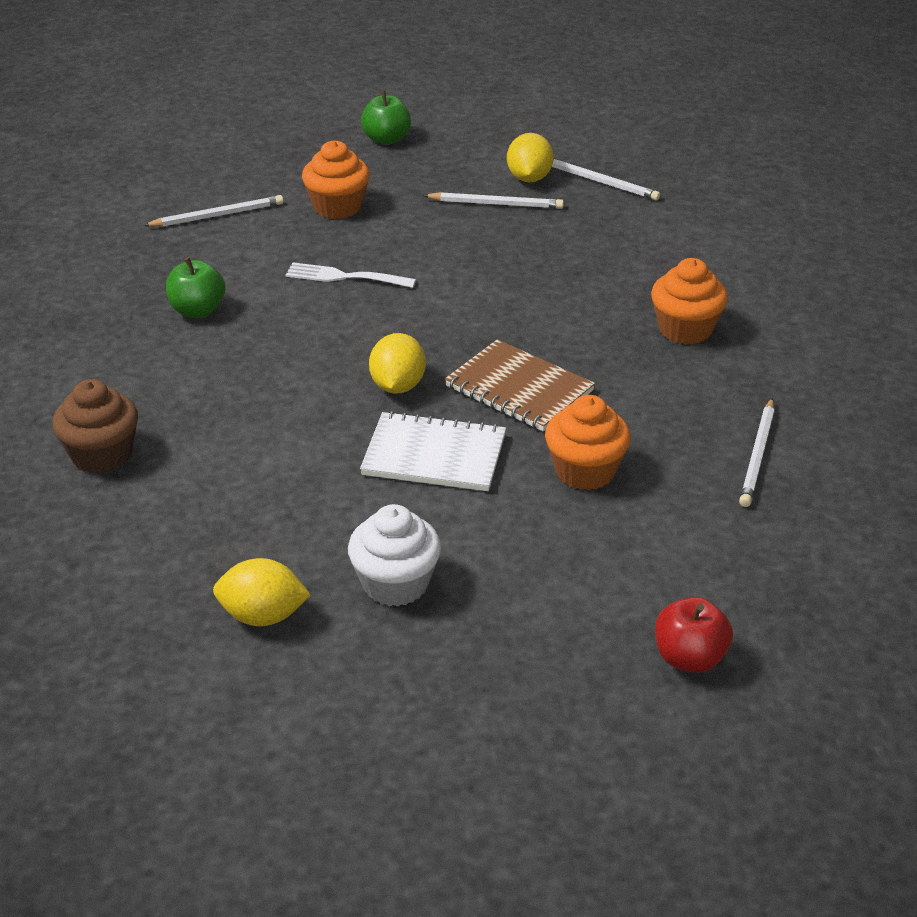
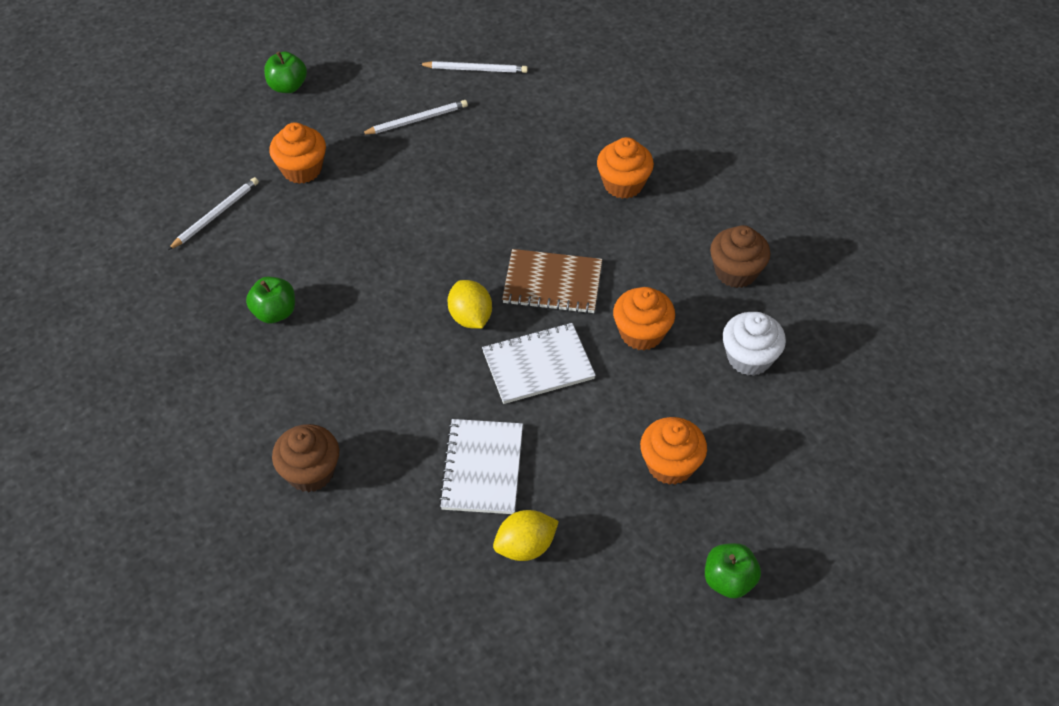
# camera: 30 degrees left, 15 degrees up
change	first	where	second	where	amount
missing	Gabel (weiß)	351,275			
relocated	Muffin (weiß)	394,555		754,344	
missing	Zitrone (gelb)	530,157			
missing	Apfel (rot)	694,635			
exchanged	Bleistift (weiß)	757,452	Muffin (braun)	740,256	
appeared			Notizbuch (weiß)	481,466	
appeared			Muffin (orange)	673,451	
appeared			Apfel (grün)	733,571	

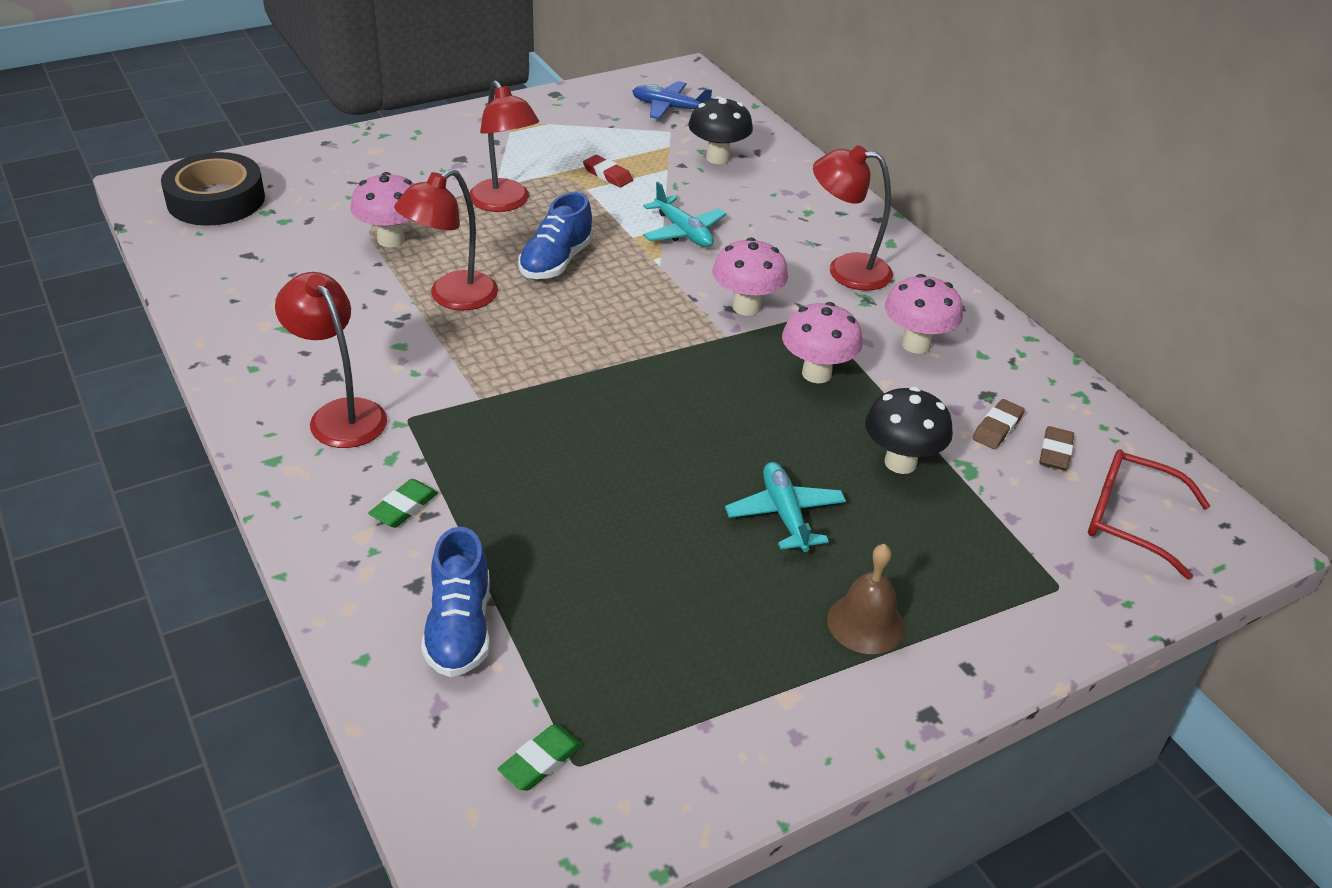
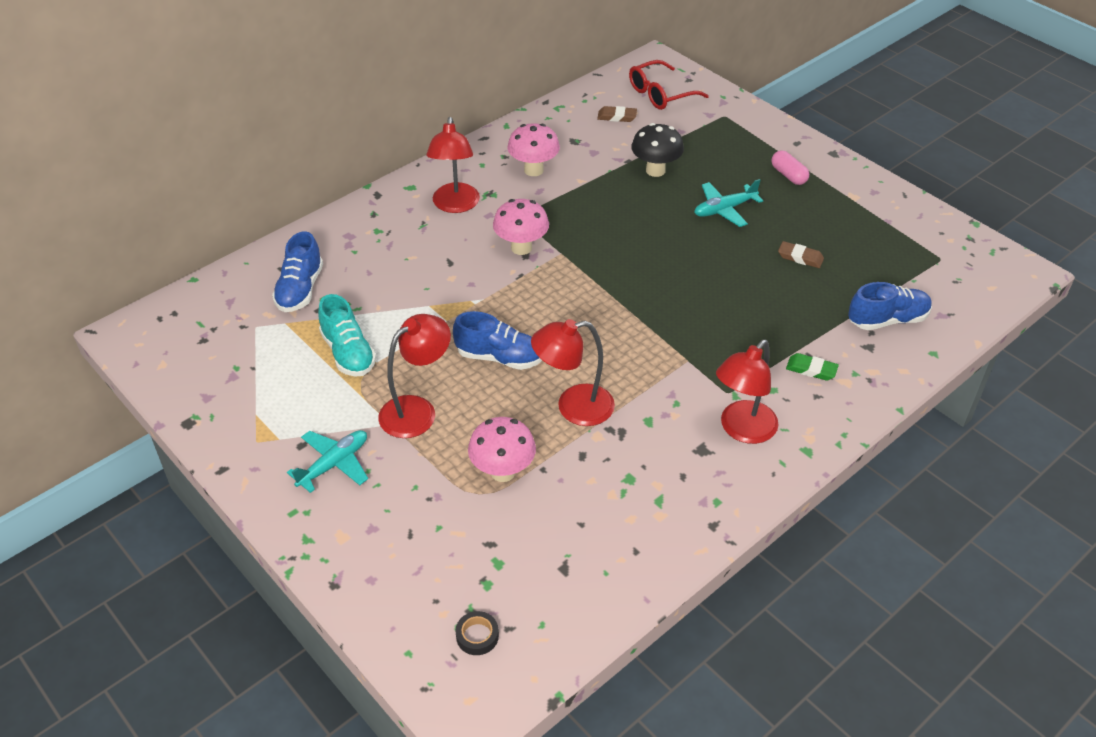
# camera: 100 degrees left, 5 degrees up
change	first	where	second	where	amount
size	Klebeband (schwarz)	213,189		477,633	x0.42
spun	Lampe (rot)	446,240		573,372	135 degrees clockwise
missing	Radiergummi (grün)	540,758			
exchanged	Radiergummi (rot)	608,171	Schuh (türkis)	347,335	
missing	Flugzeug (blau)	672,100			
relocated	Flugzeug (türkis)	684,214		327,461	
exchanged	Pilz (schwarz)	720,130	Schuh (blau)	297,271	
missing	Pilz (rosa)	822,342			
exchanged	Glocke (braun)	866,599	Kapsel (rosa)	790,167	
relocated	Radiergummi (braun)	999,424		801,254	
spun	Brille (rot)	1149,514		669,85	45 degrees clockwise

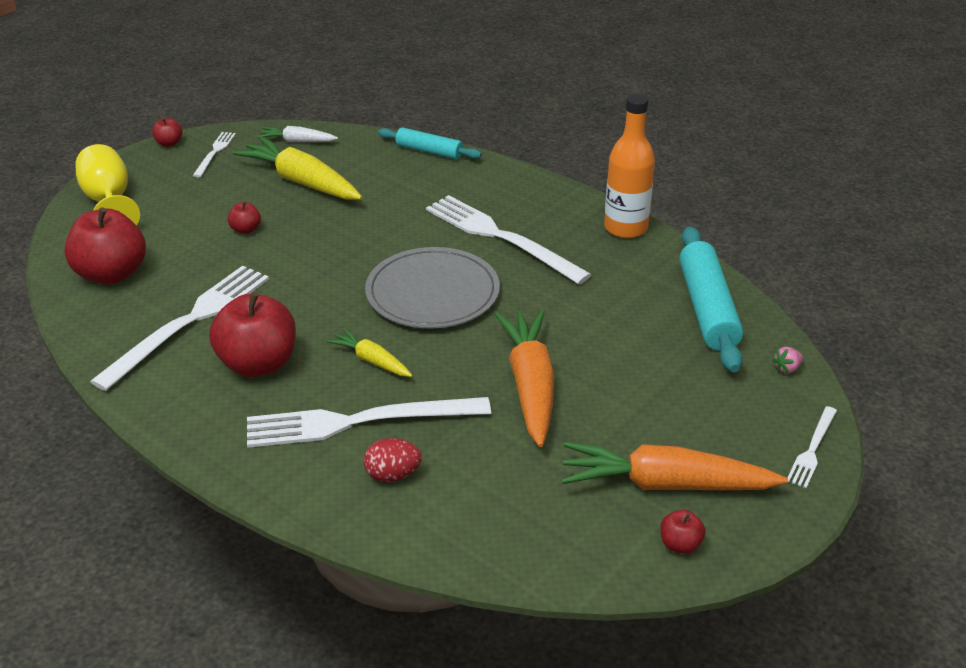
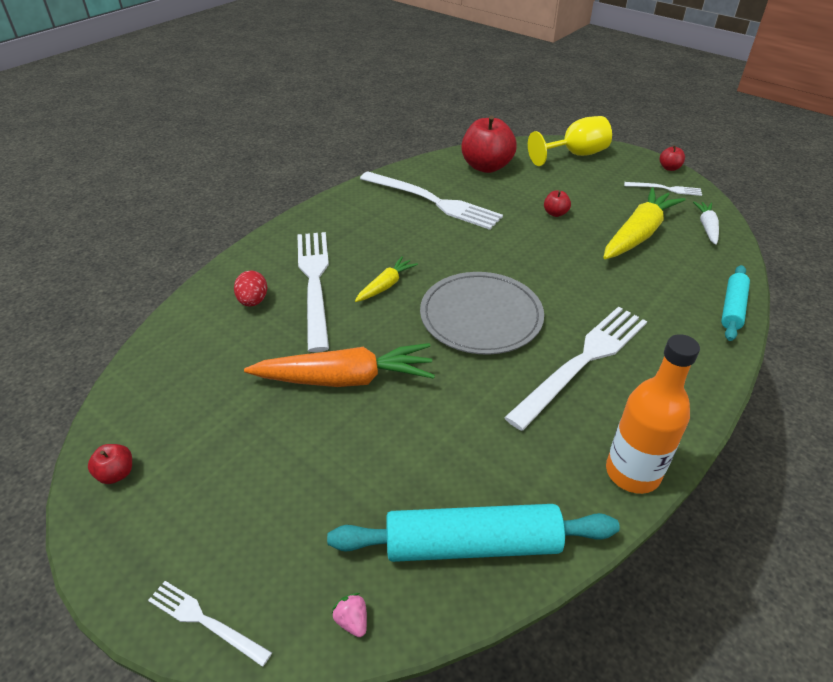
# camera: 90 degrees right, 5 degrees up
change	first	where	second	where	amount
missing	Apfel (rot)	252,334			
missing	Karotte (orange)	675,466			

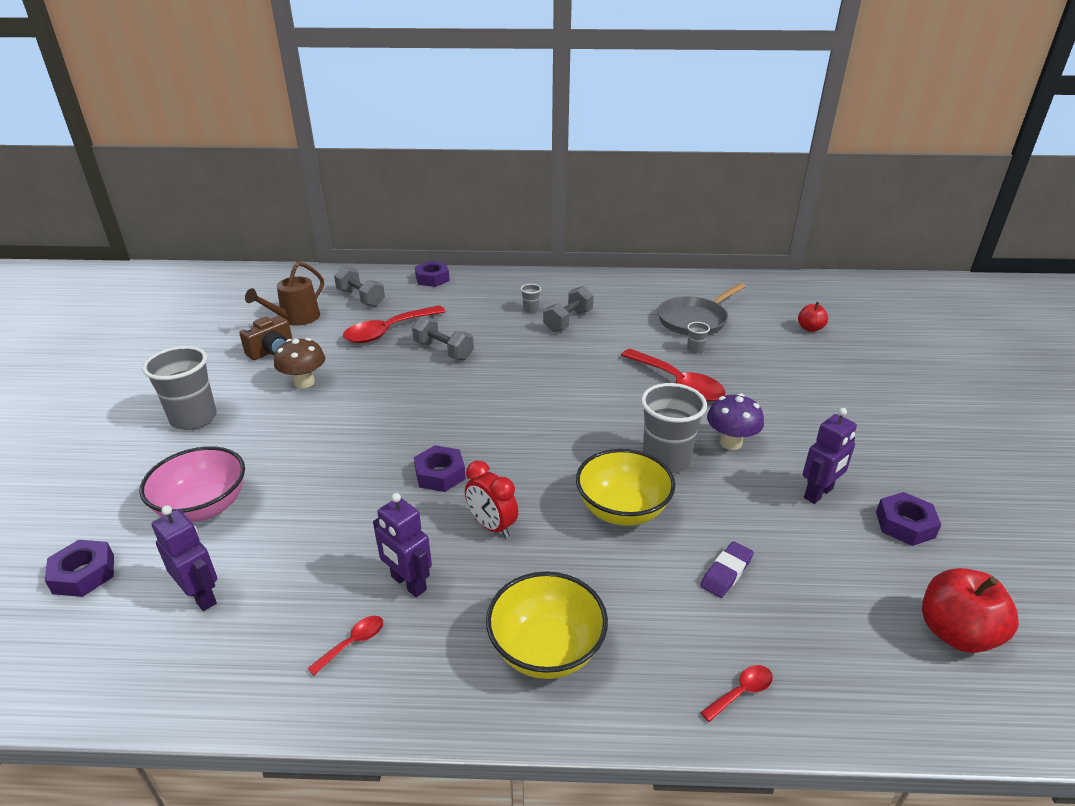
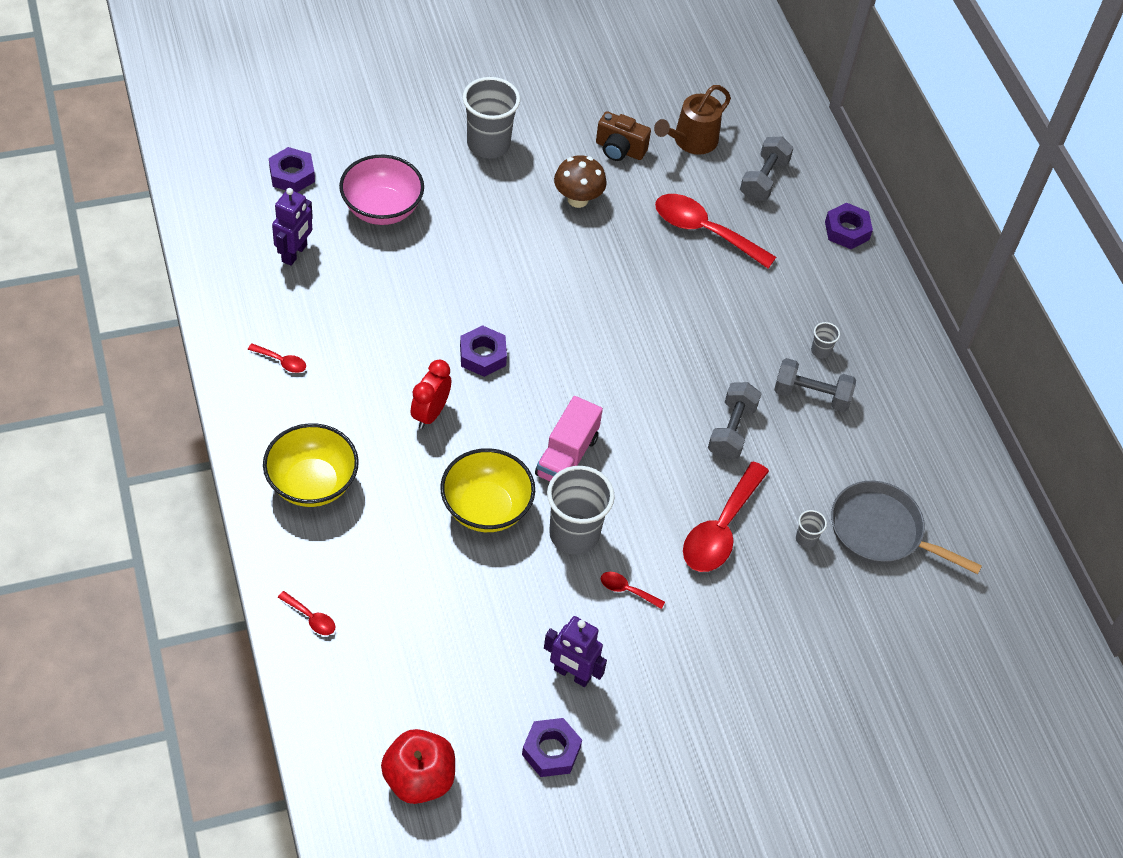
# camera: 65 degrees right, 20 degrees up
change	first	where	second	where	amount
spun	Gießkanne (braun)	284,294		692,120	60 degrees counterclockwise
missing	Roboter (lila)	402,545			
relocated	Hantel (grau)	443,338		734,420	
missing	Radiergummi (lila)	727,569			
exchanged	Pilz (lila)	735,421	Löffel (rot)	633,590	
missing	Apfel (rot)	813,317			
appeared			Lastwagen (rosa)	569,438	

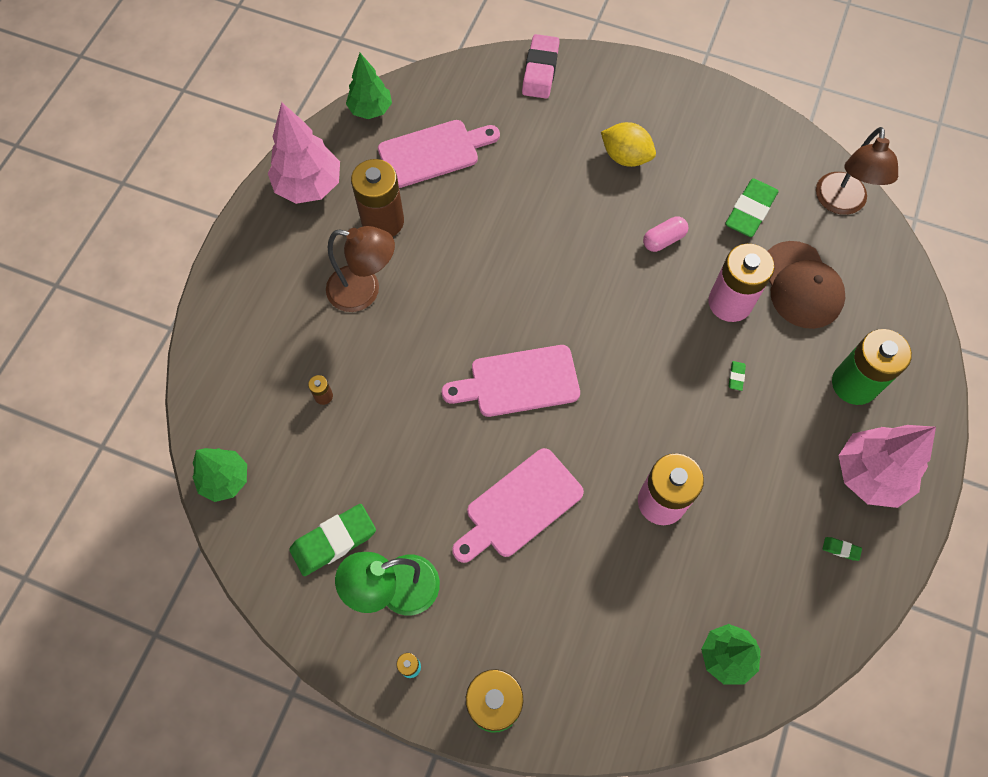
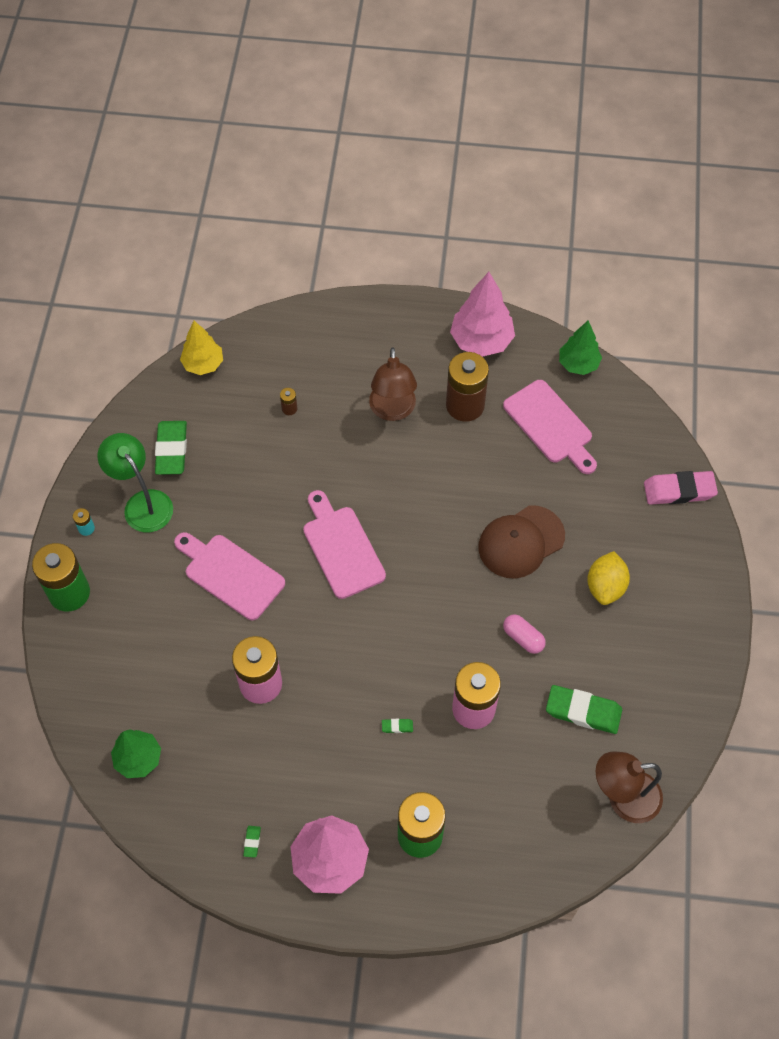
# camera: 75 degrees right, 5 degrees down
change	first	where	second	where	amount
colour	Baum (grün)	220,475	Baum (gelb)	201,348	
spun	Radiergummi (grün)	332,540		171,448	45 degrees clockwise
relocated	Kappe (braun)	806,285		521,541	

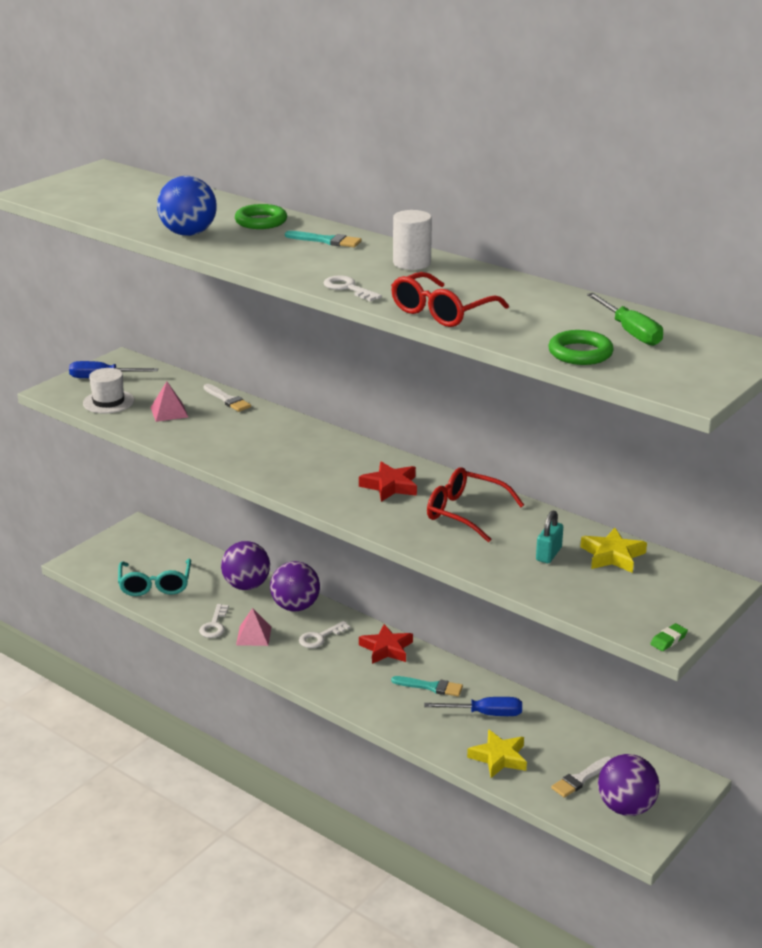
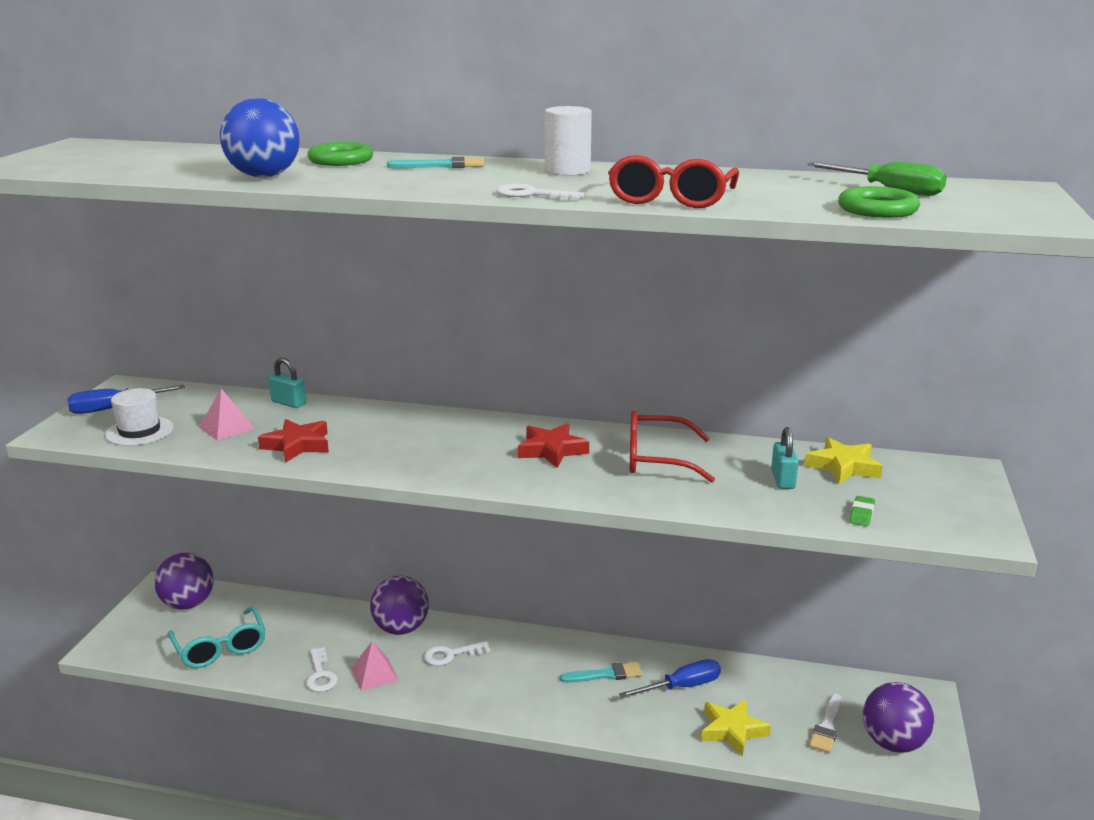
# camera: 25 degrees left, 5 degrees down
change	first	where	second	where	amount
exchanged	Pinsel (weiß)	227,398	Vorhängeschloss (türkis)	287,382	
relocated	Ball (lila)	245,565		184,581	
spun	Schlüssel (weiß)	325,634		457,653	45 degrees clockwise
relocated	Stern (rot)	386,644		293,441	
relocated	Radiergummi (grün)	669,637		862,511	

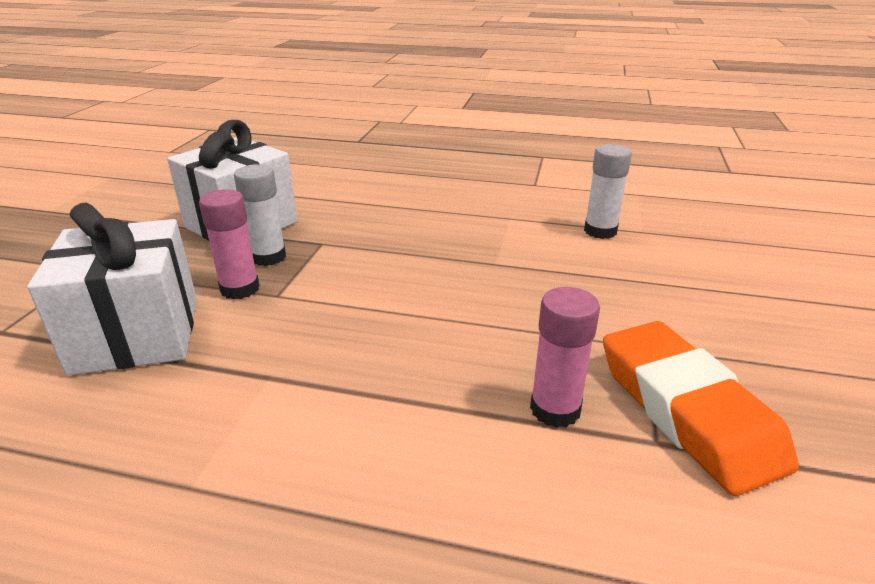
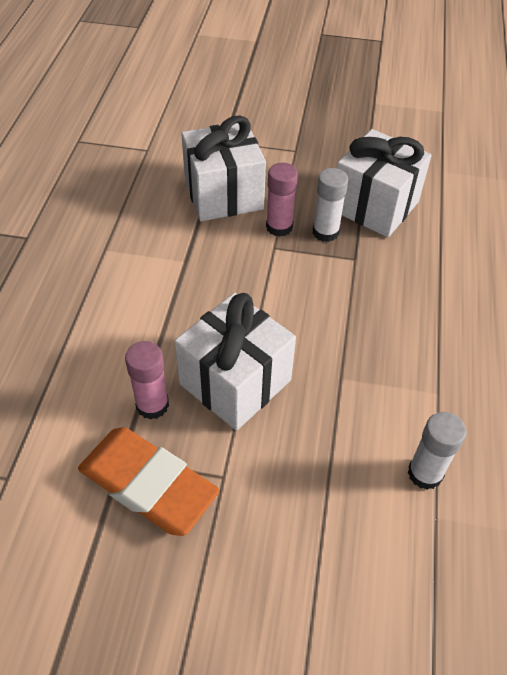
# camera: 85 degrees right, 20 degrees up
change	first	where	second	where	amount
spun	Radiergummi (orange)	701,408		149,481	60 degrees clockwise
appeared			Geschenk (weiß)	235,362	

